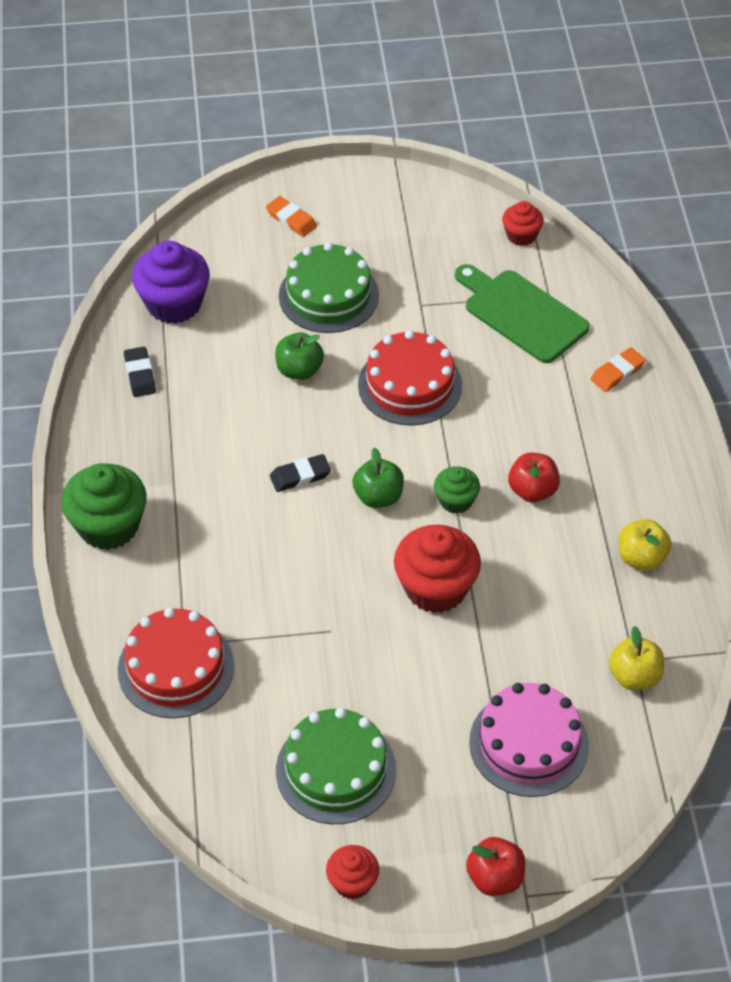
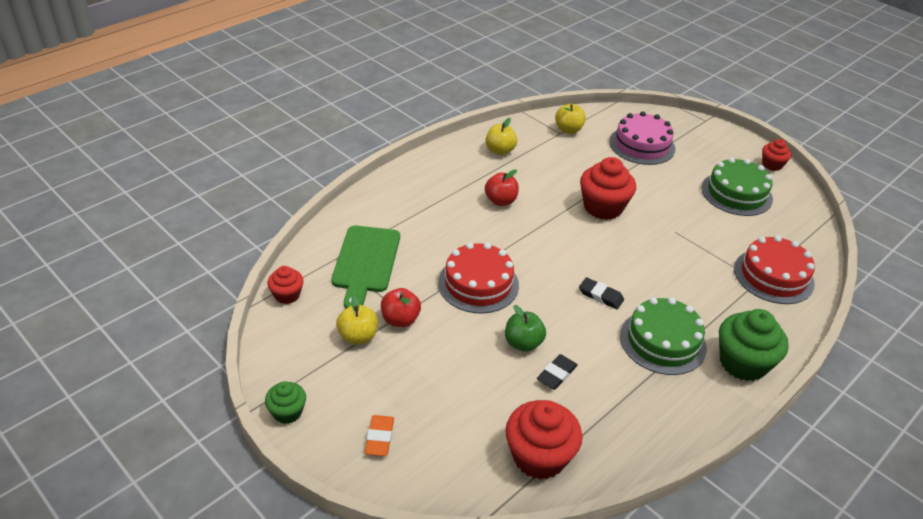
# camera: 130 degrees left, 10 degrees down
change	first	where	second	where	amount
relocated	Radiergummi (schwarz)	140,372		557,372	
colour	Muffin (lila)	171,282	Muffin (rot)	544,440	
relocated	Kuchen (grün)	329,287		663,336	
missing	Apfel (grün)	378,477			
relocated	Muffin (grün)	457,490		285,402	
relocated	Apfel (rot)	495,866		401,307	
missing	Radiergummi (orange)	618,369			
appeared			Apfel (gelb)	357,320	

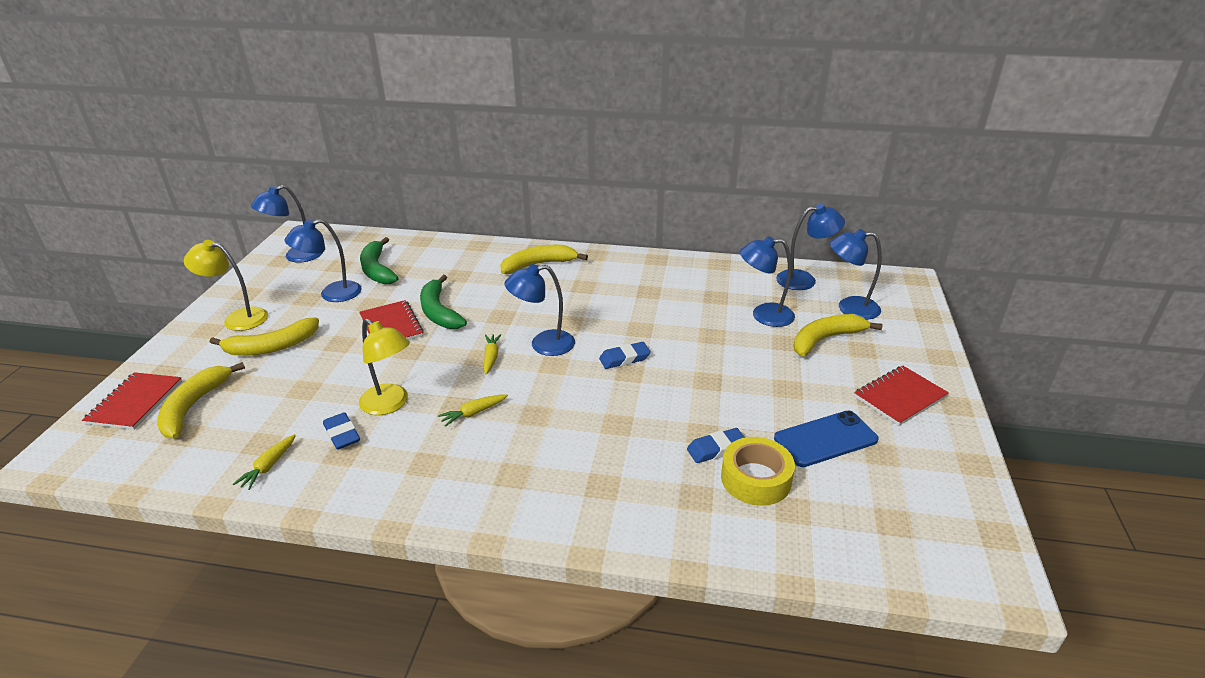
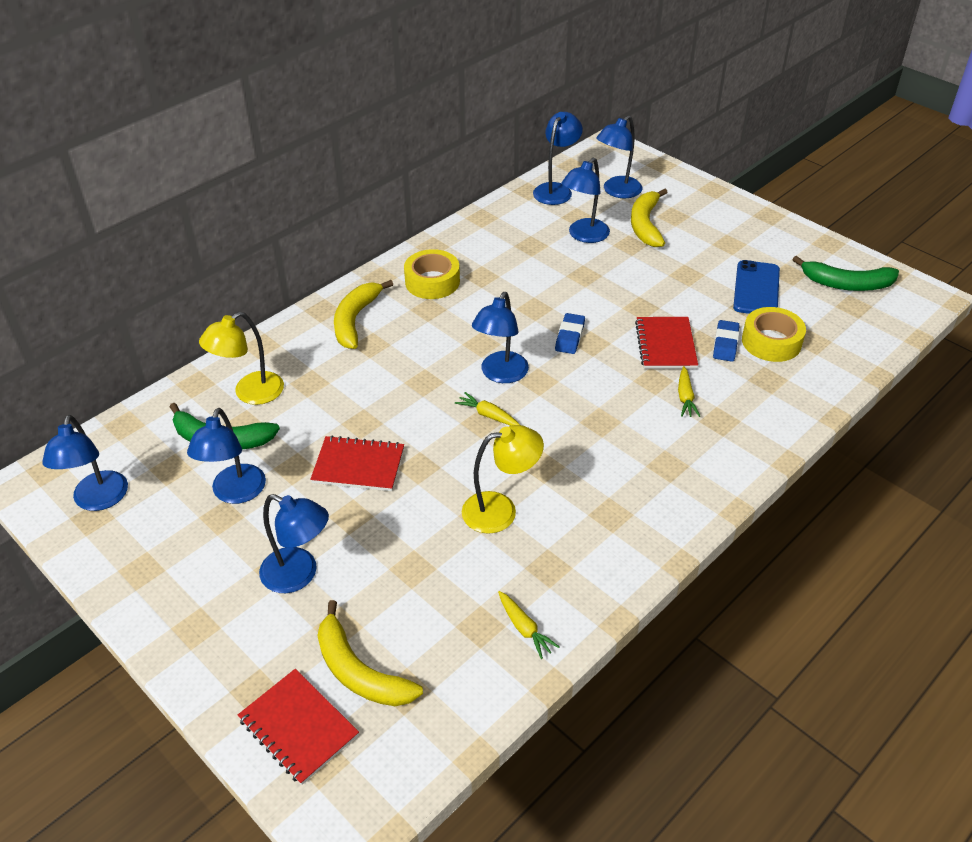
# camera: 55 degrees left, 10 degrees up
change	first	where	second	where	amount
relocated	Lampe (gelb)	226,285		241,358	
exchanged	Banane (gelb)	264,336	Lampe (blau)	294,543	
missing	Radiergummi (blau)	341,431			
relocated	Banane (grün)	443,302		845,273	
relocated	Karotte (gelb)	473,411		689,391	
relocated	Notizbuch (rot)	901,396		666,343	
appeared			Klebeband (gelb)	432,274	

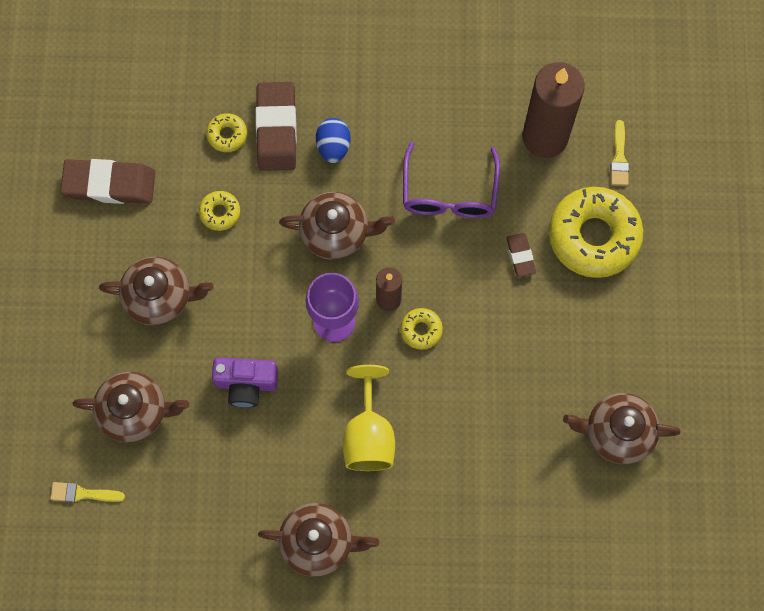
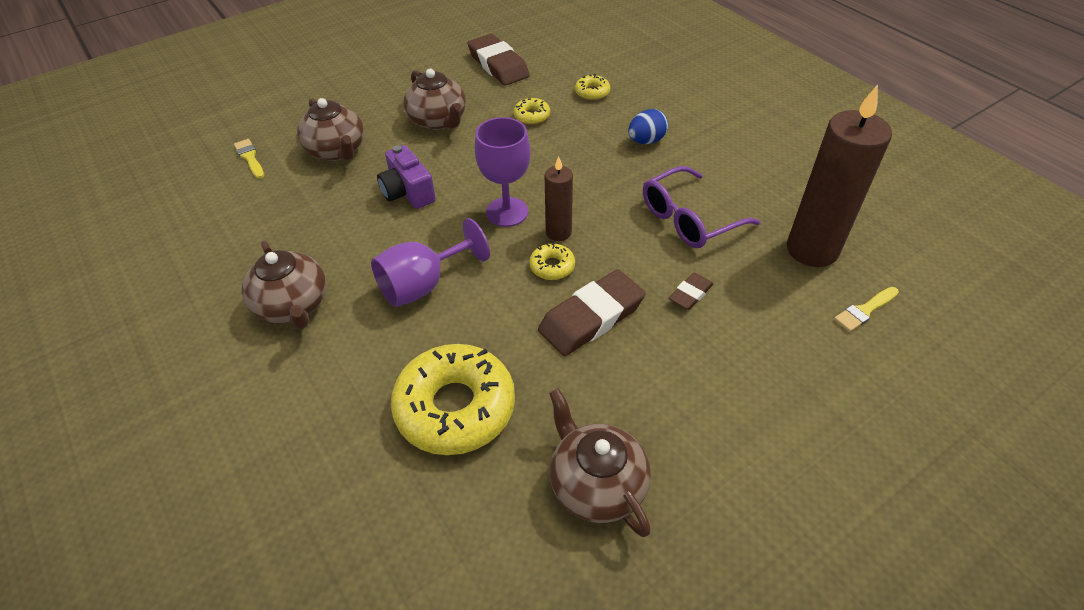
# camera: 55 degrees right, 25 degrees down
change	first	where	second	where	amount
relocated	Radiergummi (braun)	276,126		592,312	
missing	Teekanne (braun)	337,226			
colour	Kelch (gelb)	369,418	Kelch (lila)	430,262	
relocated	Donut (gelb)	596,232		453,399	

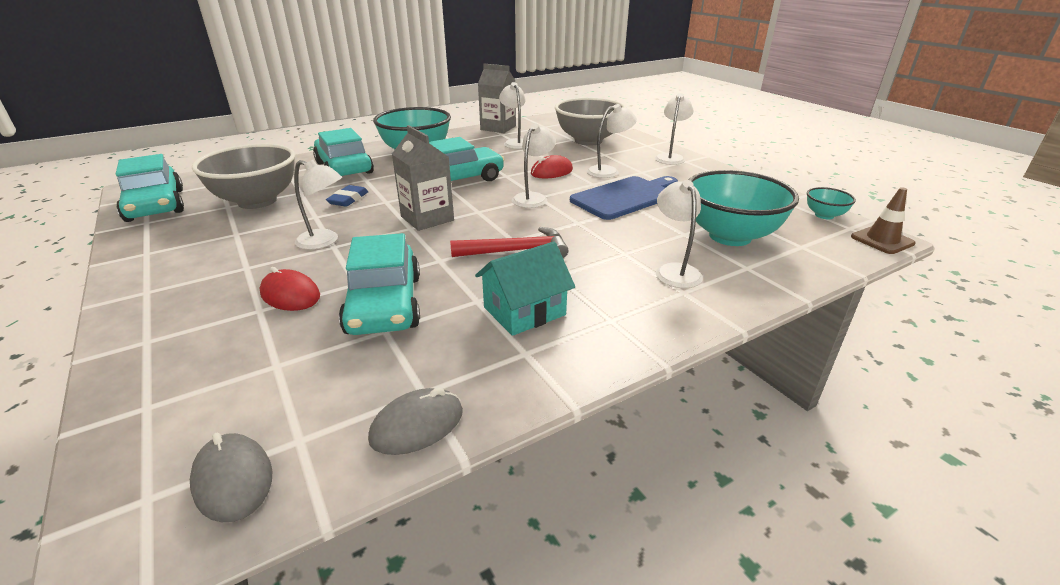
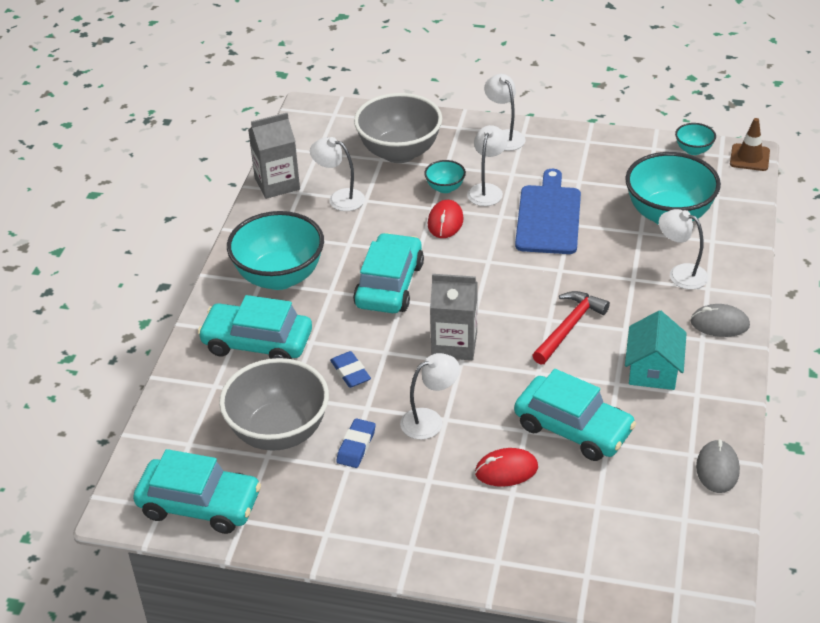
# camera: 45 degrees left, 10 degrees up
change	first	where	second	where	amount
relocated	Computermaus (grau)	231,477		720,320	
missing	Lampe (weiß)	534,166			
appeared			Radiergummi (blau)	356,443	
appeared			Schüssel (türkis)	445,176	

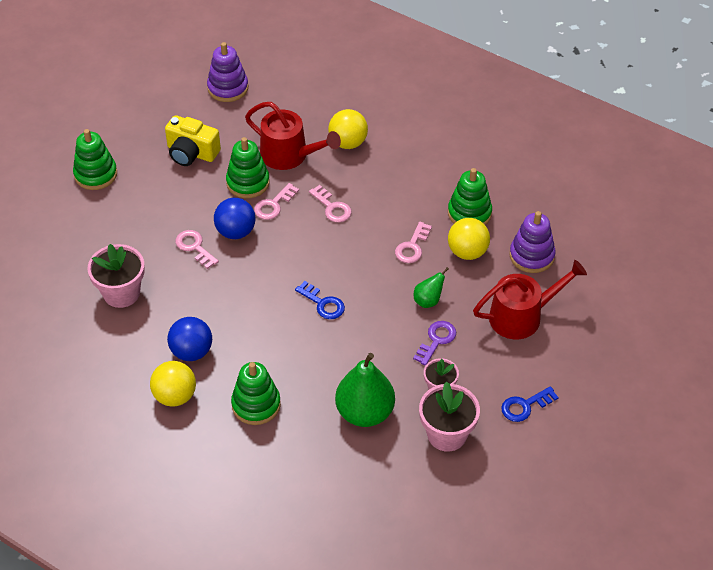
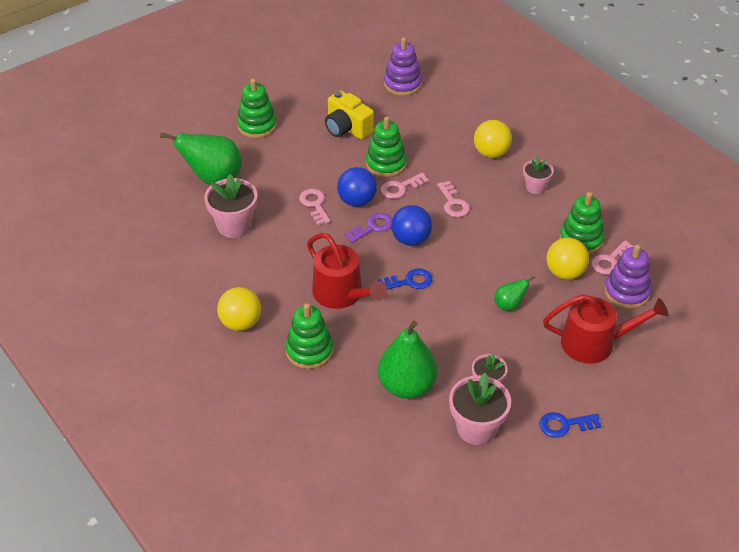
# camera: 20 degrees right, 5 degrees down
change	first	where	second	where	amount
relocated	Ball (blau)	189,339		411,225	
relocated	Gießkanne (rot)	293,136		347,271	
spun	Schlüssel (blau)	320,300		404,279	75 degrees counterclockwise
relocated	Schlüssel (rosa)	413,242		612,257	
relocated	Schlüssel (lila)	434,343		368,228	
appeared			Birne (grün)	201,159	
appeared			Blumentopf (rosa)	538,175	

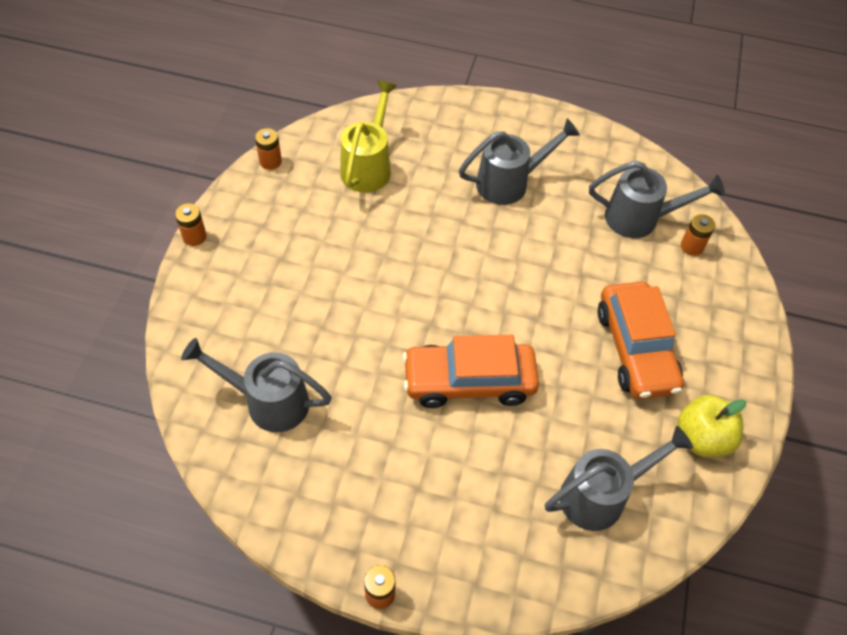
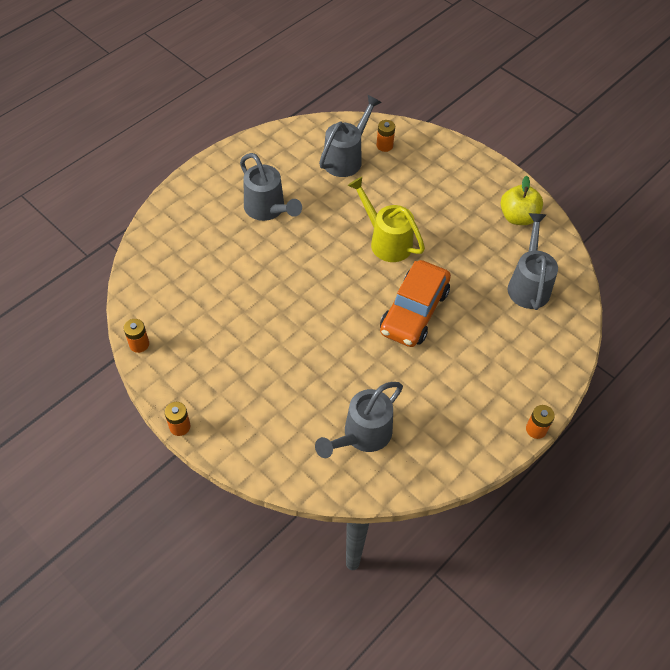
# camera: 60 degrees left, 0 degrees up
change	first	where	second	where	amount
relocated	Gießkanne (gelb)	368,136		386,219	
spun	Gießkanne (grau)	519,161		271,187	135 degrees clockwise
missing	Auto (orange)	641,340			

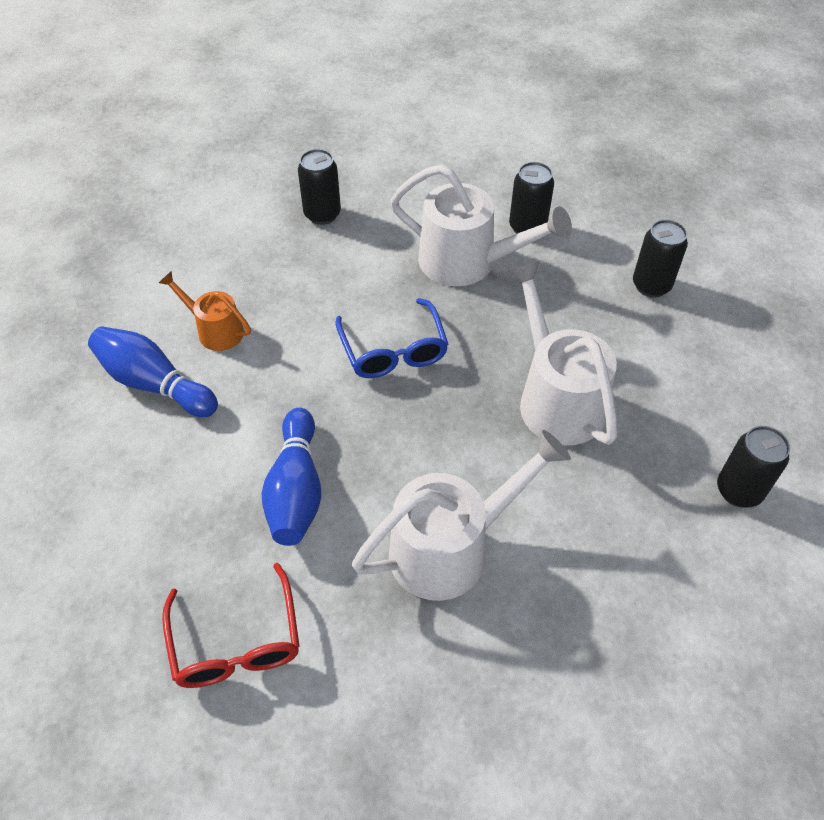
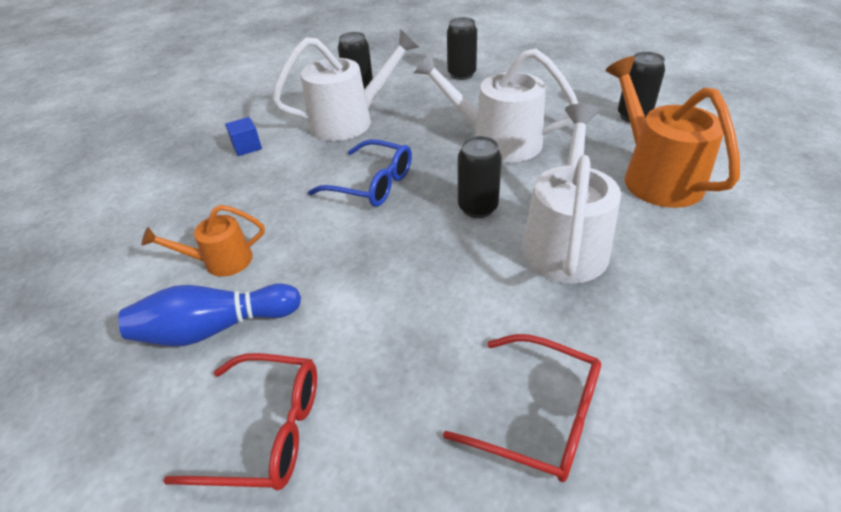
# camera: 45 degrees left, 10 degrees down
change	first	where	second	where	amount
missing	Bowlingkegel (blau)	291,477			
relocated	Dose (schwarz)	319,187		480,177	
appeared			Brille (rot)	240,422	
appeared			Kubus (blau)	243,136	
appeared			Gießkanne (orange)	672,132	

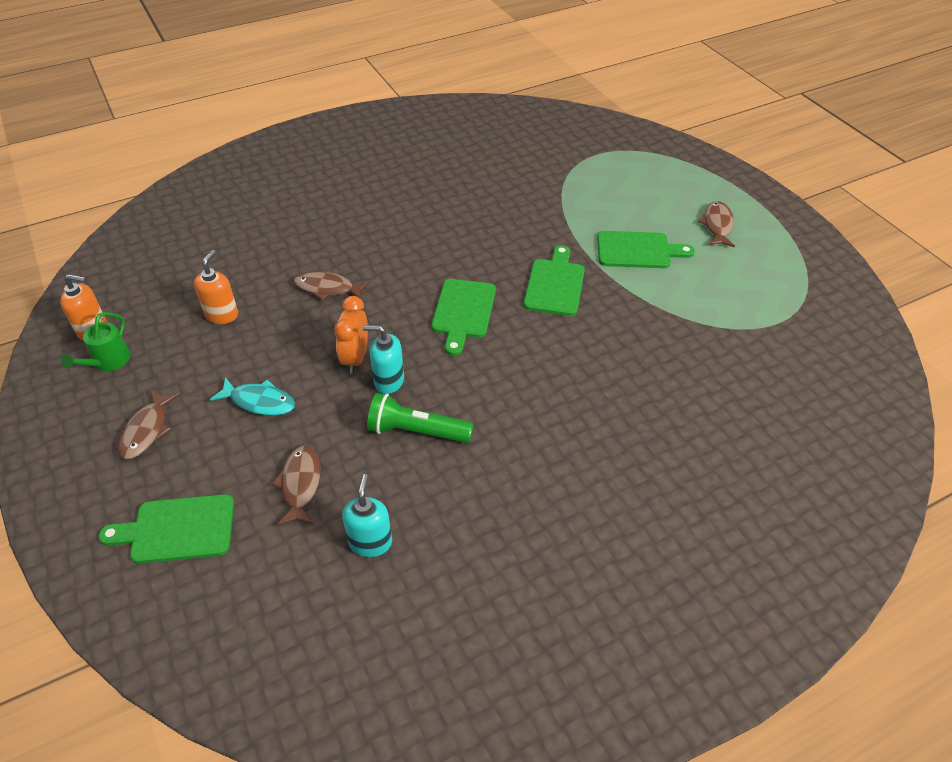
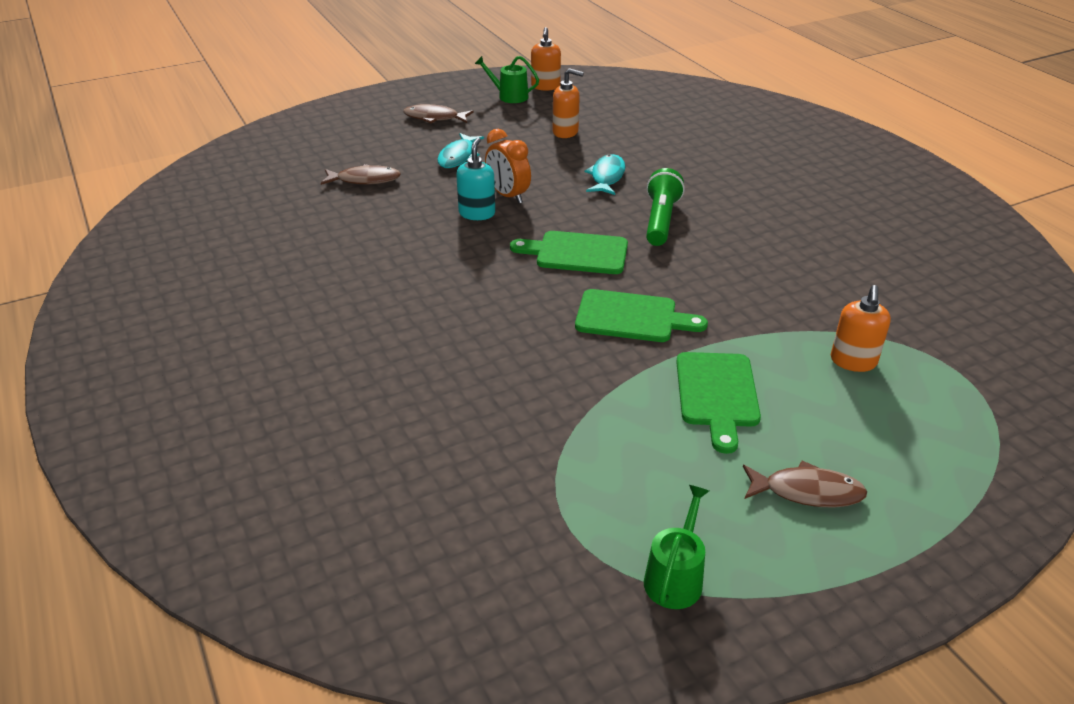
# camera: 90 degrees right, 10 degrees down
change	first	where	second	where	amount
missing	Schneidebrett (grün)	166,529			
colour	Fisch (braun)	332,285	Fisch (türkis)	605,174	
spun	Wecker (orange)	351,335		508,166	135 degrees counterclockwise
missing	Seifenspender (türkis)	367,515			
relocated	Taschenlampe (grün)	420,418		665,207	
appeared			Gießkanne (grün)	676,547	
appeared			Seifenspender (orange)	861,328	

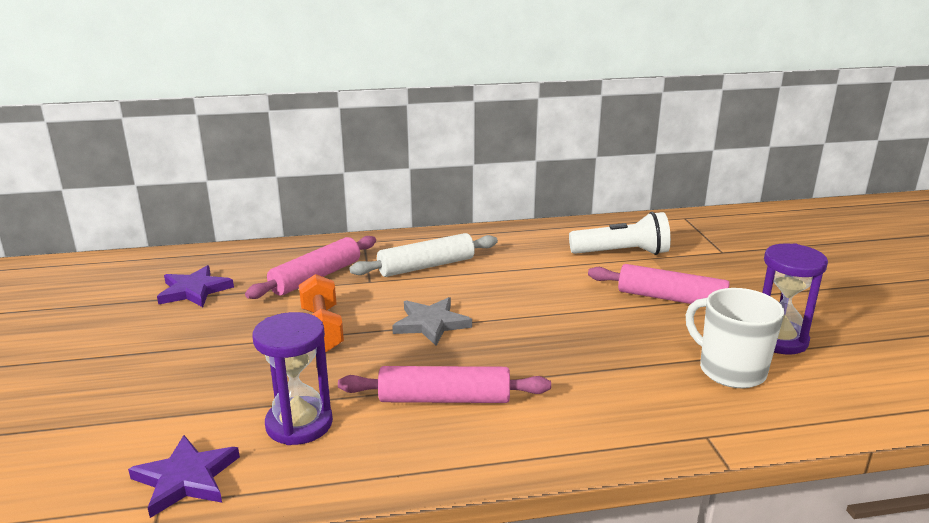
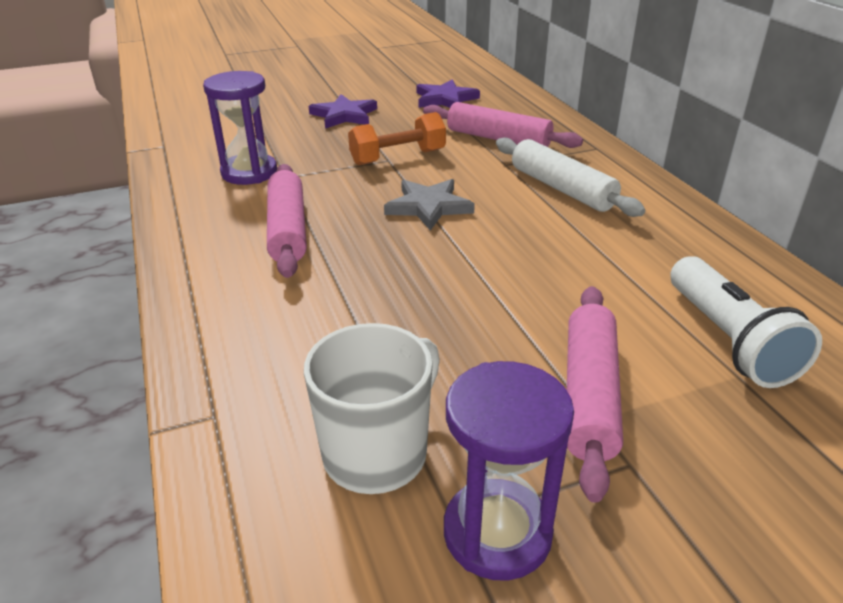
# camera: 80 degrees right, 10 degrees up
change	first	where	second	where	amount
relocated	Stern (lila)	184,476		342,111	

